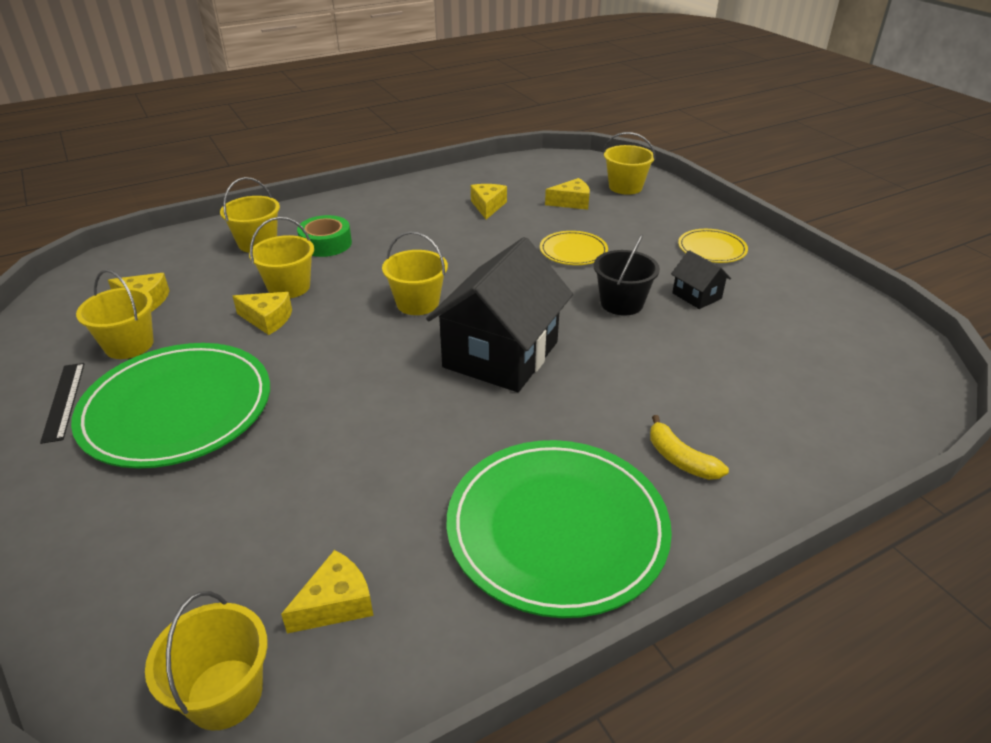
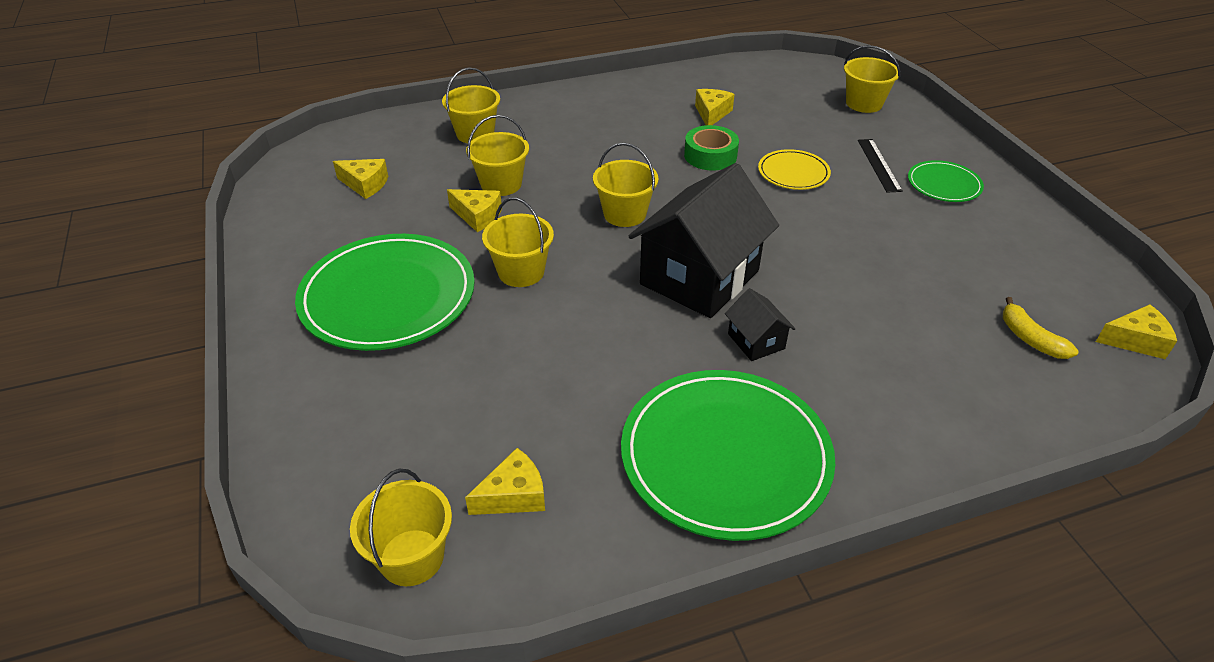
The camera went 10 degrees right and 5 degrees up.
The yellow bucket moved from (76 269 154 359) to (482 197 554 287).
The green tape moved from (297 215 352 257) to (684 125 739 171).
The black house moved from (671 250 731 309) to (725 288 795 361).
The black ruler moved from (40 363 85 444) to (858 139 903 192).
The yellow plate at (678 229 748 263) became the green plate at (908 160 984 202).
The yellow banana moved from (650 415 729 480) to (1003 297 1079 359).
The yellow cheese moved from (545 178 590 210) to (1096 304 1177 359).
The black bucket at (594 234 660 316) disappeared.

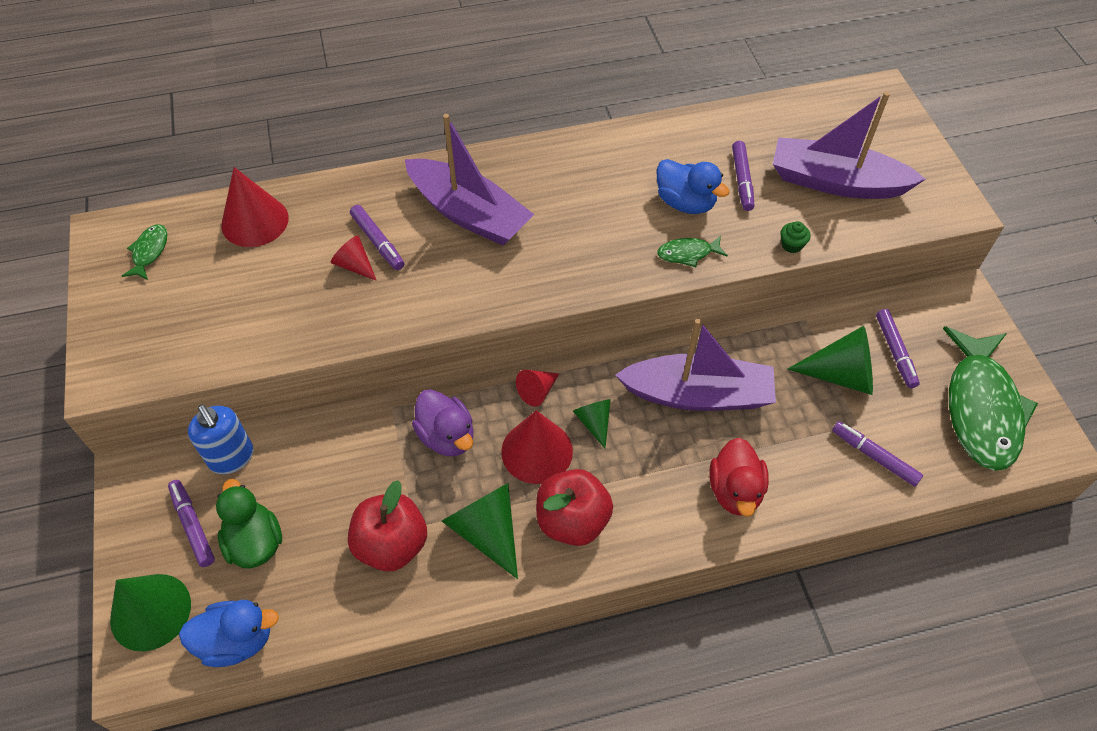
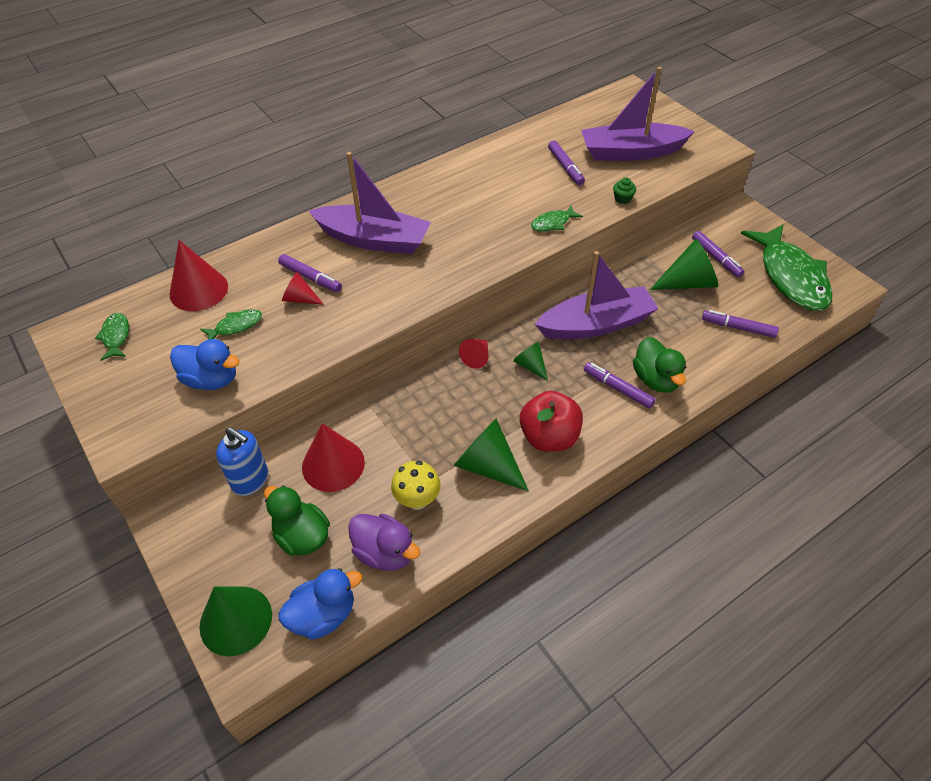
The camera went 20 degrees left and 5 degrees down.
The blue duck moved from (657 159 730 214) to (170 339 239 390).
The green fish at (200 309 262 340) appeared.
The red cone moved from (501 410 573 484) to (302 423 365 492).
The purple duck moved from (412 389 474 456) to (348 514 420 571).
The red apple at (348 480 427 571) was replaced by the yellow mushroom at (391 461 441 510).
The purple marker moved from (168 480 215 567) to (584 362 656 409).
The red duck at (709 438 769 517) became the green duck at (633 337 686 393).

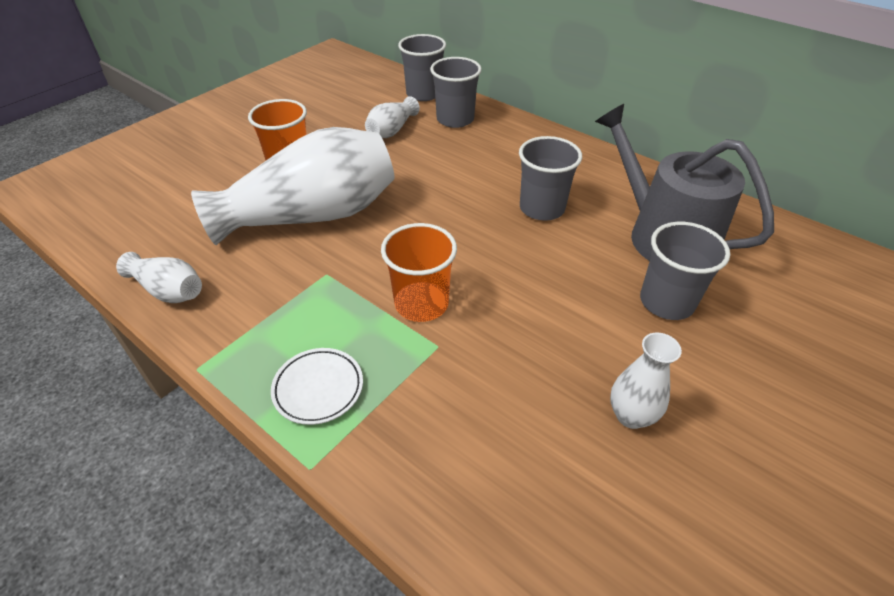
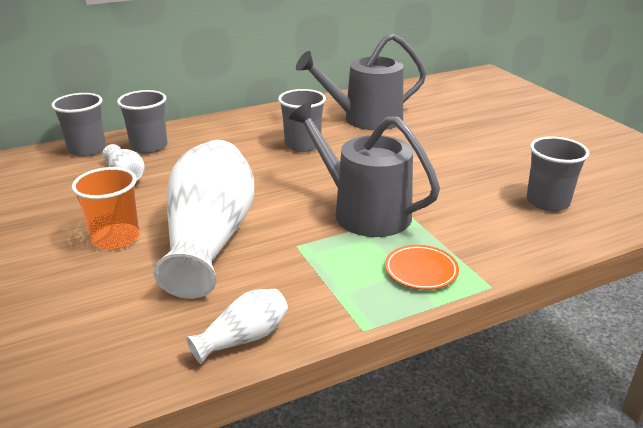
The camera went 65 degrees left and 15 degrees down.
The orange cup at (381 223 457 322) was replaced by the grey watering can at (289 102 440 237).
The white plate at (271 348 363 425) became the orange plate at (385 245 459 290).
The grey cup moved from (640 222 730 320) to (526 136 590 211).
The white vase at (610 332 682 429) disappeared.

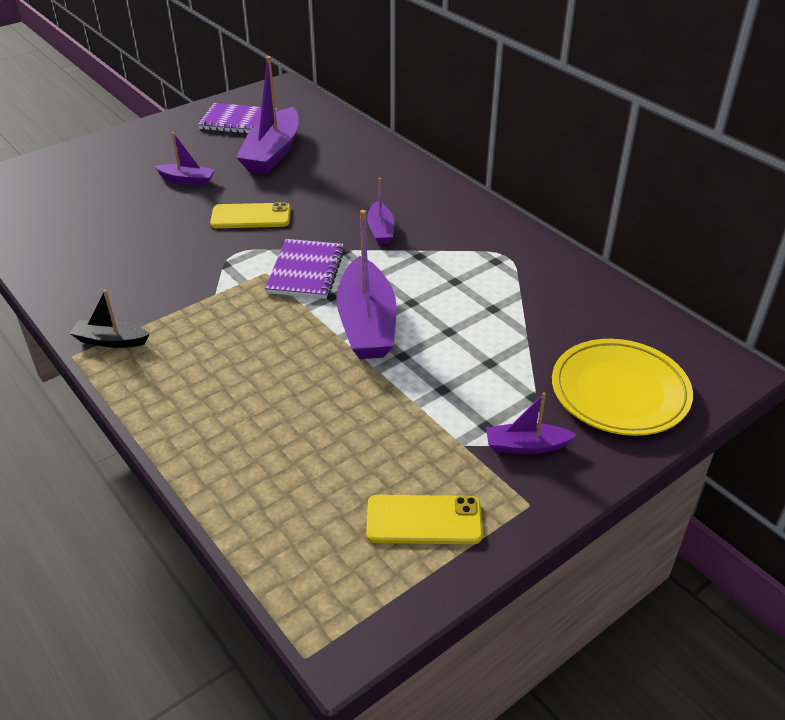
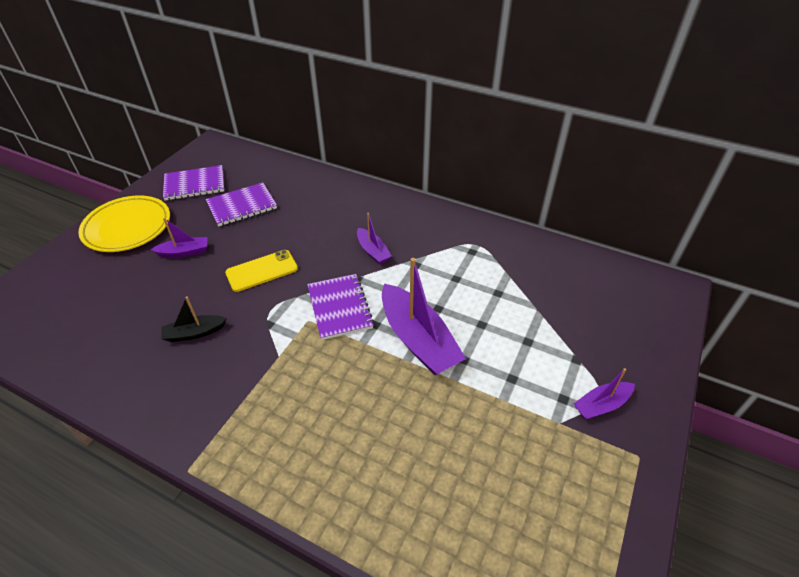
The camera went 25 degrees left and 5 degrees up.
The yellow plate moved from (552 339 693 436) to (78 195 170 252).
The black boat moved from (70 290 150 348) to (161 296 227 342).
The purple boat at (236 56 299 174) was replaced by the purple notebook at (206 183 277 226).
The yellow phone at (366 495 483 544) disappeared.

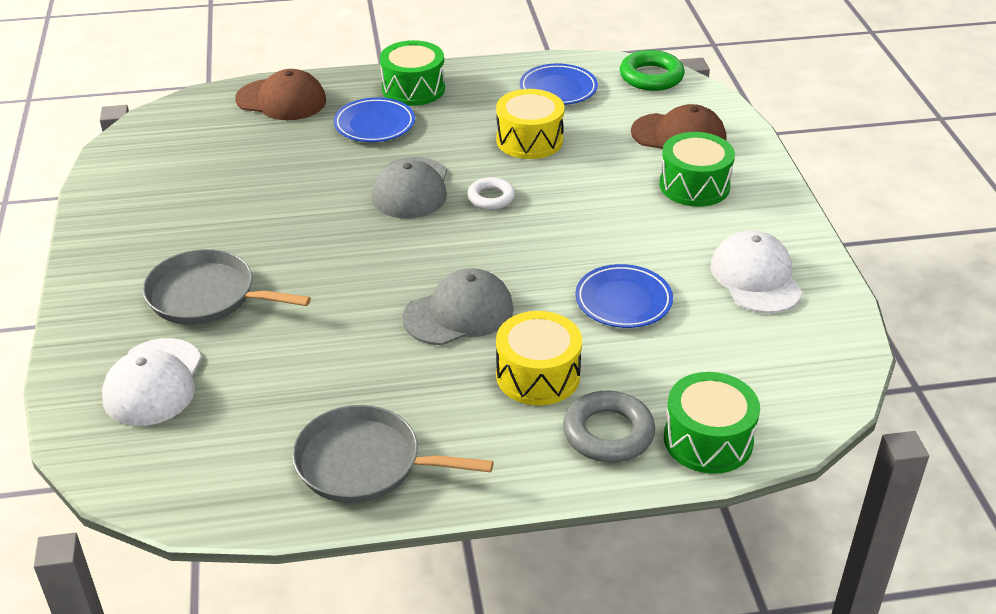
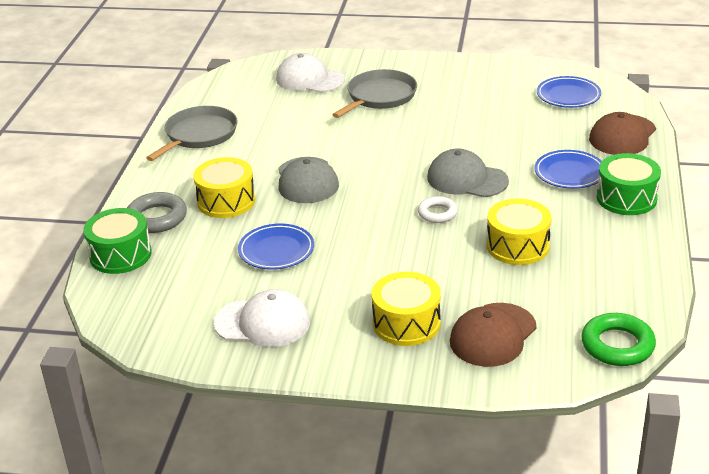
The camera went 110 degrees right and 5 degrees down.
The green drum at (659 132 735 207) became the yellow drum at (372 272 441 346).
The blue plate moved from (520 64 598 105) to (537 76 601 108).

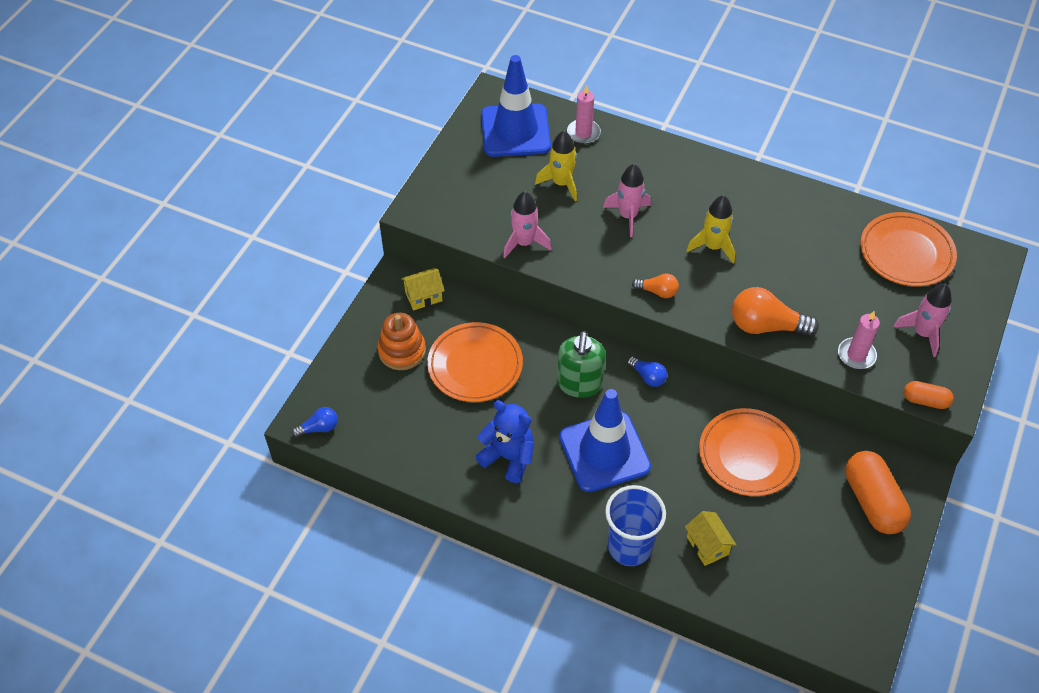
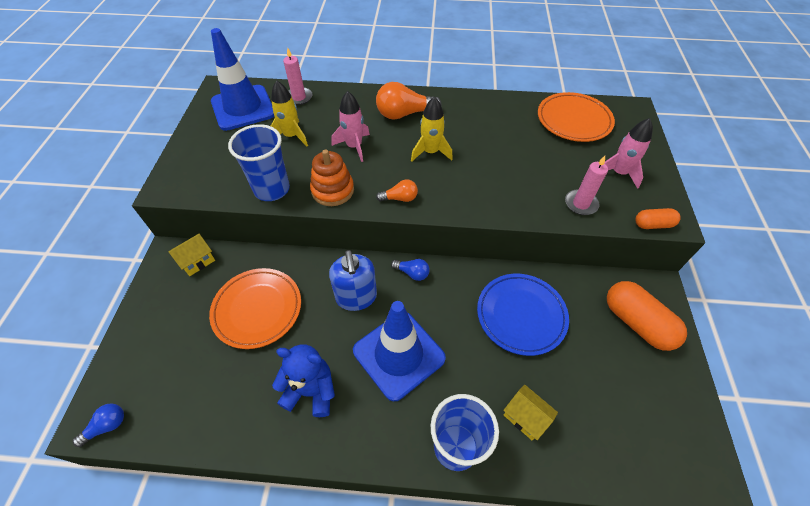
The camera went 20 degrees left and 0 degrees up.
The pink rocket at (503 191 551 258) was replaced by the blue cup at (228 124 290 201).
The orange stacking toy moved from (378 313 426 370) to (310 149 354 206).
The green soap dispenser at (557 331 606 398) became the blue soap dispenser at (329 250 377 311).
The orange light bulb moved from (732 287 819 336) to (376 82 442 120).
The orange plate at (699 408 800 496) became the blue plate at (477 274 569 356).

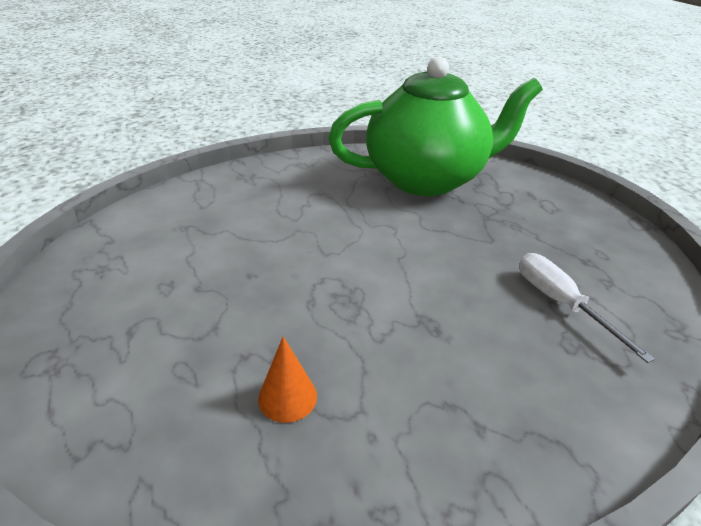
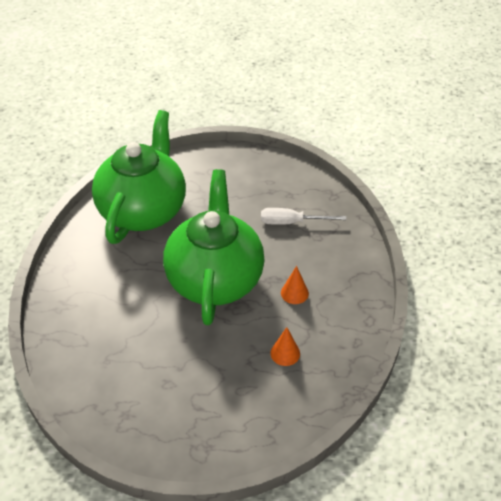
The camera went 60 degrees left and 10 degrees up.
The green teapot at (163 169 265 325) appeared.
The orange cone at (281 266 309 304) appeared.

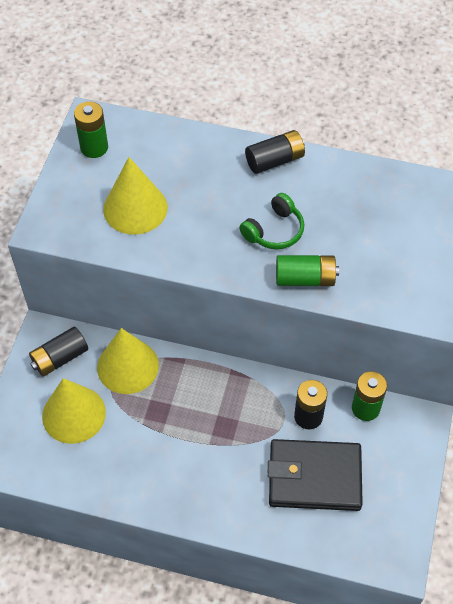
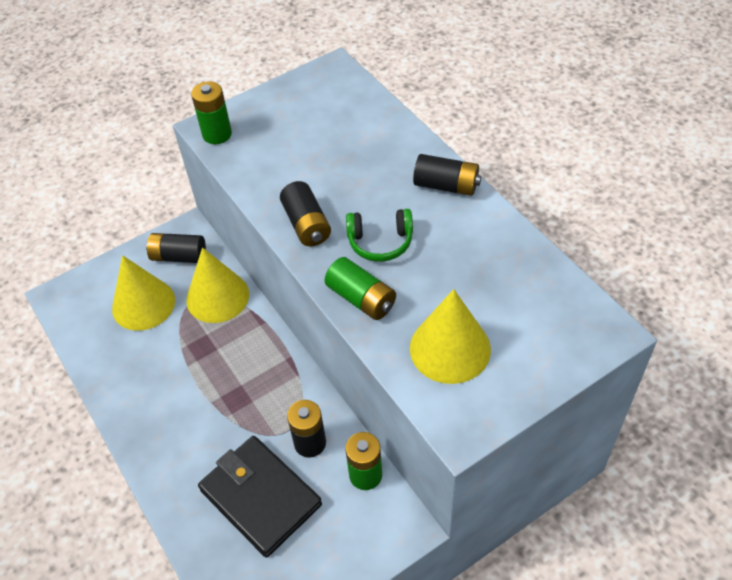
The camera went 45 degrees right and 5 degrees down.
The green battery moved from (74 101 108 158) to (191 81 232 144).
The black battery at (280 181 331 246) appeared.
The yellow cone moved from (103 157 168 235) to (410 289 491 384).

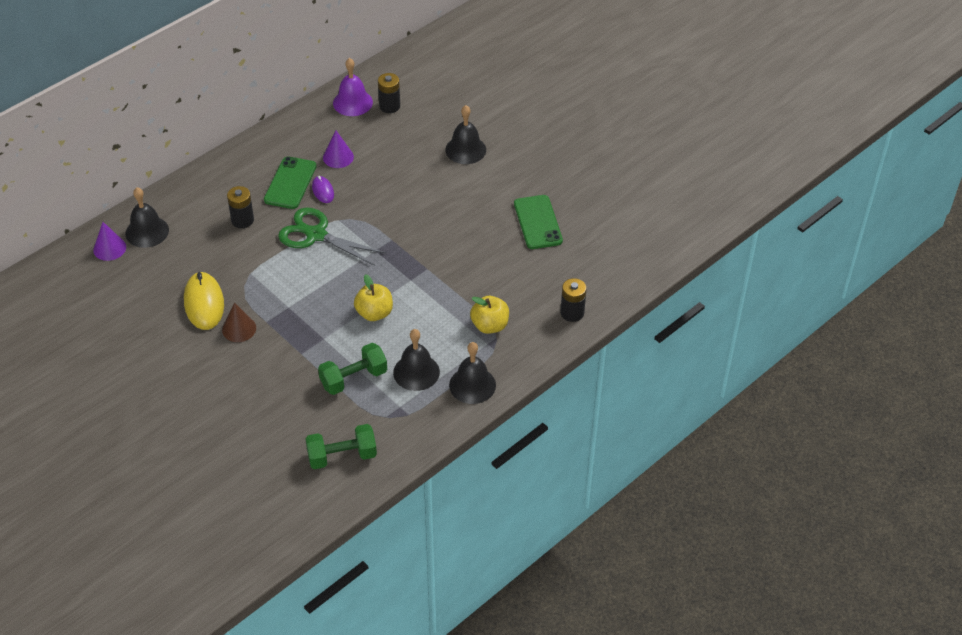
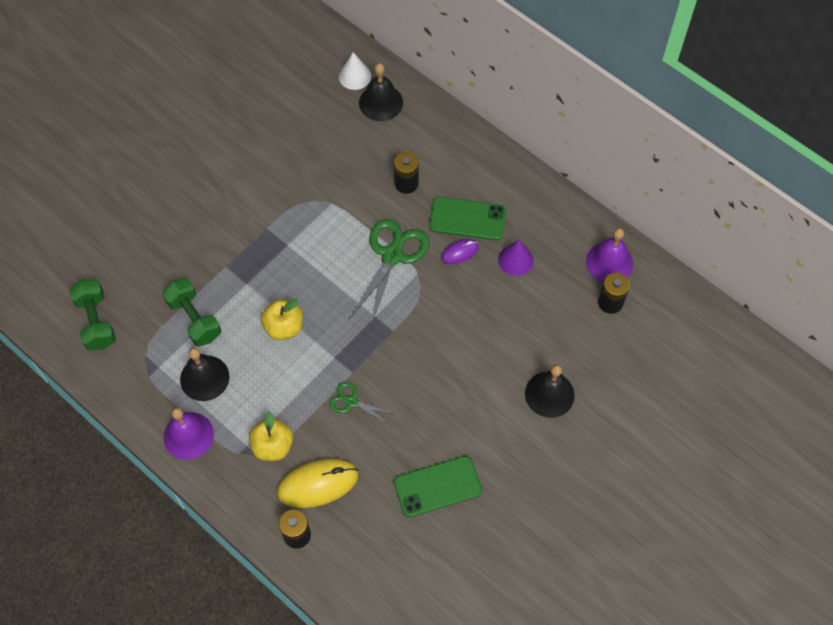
The camera went 85 degrees right and 15 degrees up.
The black bell at (449 342 496 404) became the purple bell at (163 407 214 460).
The yellow mouse moved from (184 271 224 330) to (277 458 359 508).
The green scissors at (329 382 394 425) appeared.
The purple cone at (93 222 126 261) became the white cone at (339 52 371 90).
The brown cone at (222 302 256 342) disappeared.

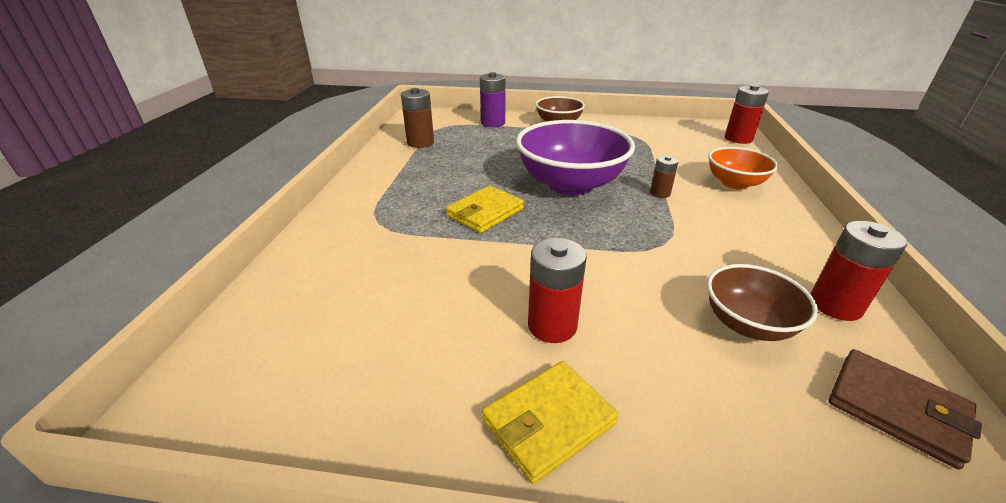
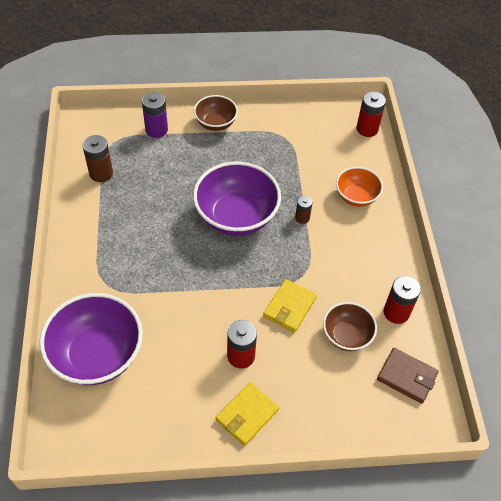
The camera went 15 degrees left and 20 degrees up.
The purple bowl at (40 293 143 385) appeared.
The yellow wallet moved from (446 186 524 233) to (263 279 317 333).

